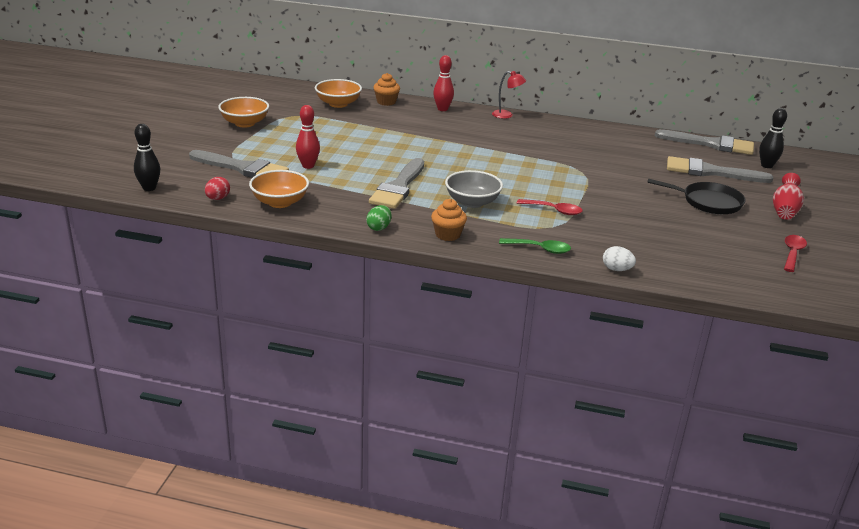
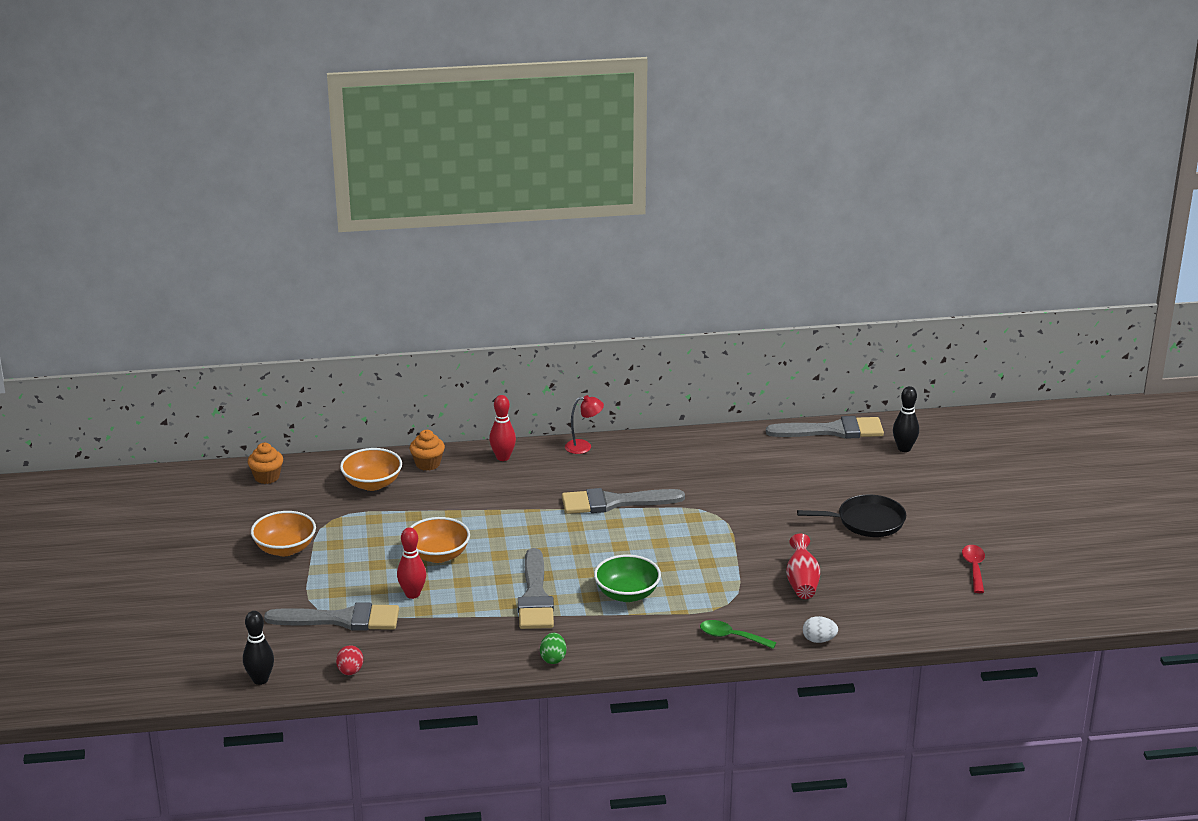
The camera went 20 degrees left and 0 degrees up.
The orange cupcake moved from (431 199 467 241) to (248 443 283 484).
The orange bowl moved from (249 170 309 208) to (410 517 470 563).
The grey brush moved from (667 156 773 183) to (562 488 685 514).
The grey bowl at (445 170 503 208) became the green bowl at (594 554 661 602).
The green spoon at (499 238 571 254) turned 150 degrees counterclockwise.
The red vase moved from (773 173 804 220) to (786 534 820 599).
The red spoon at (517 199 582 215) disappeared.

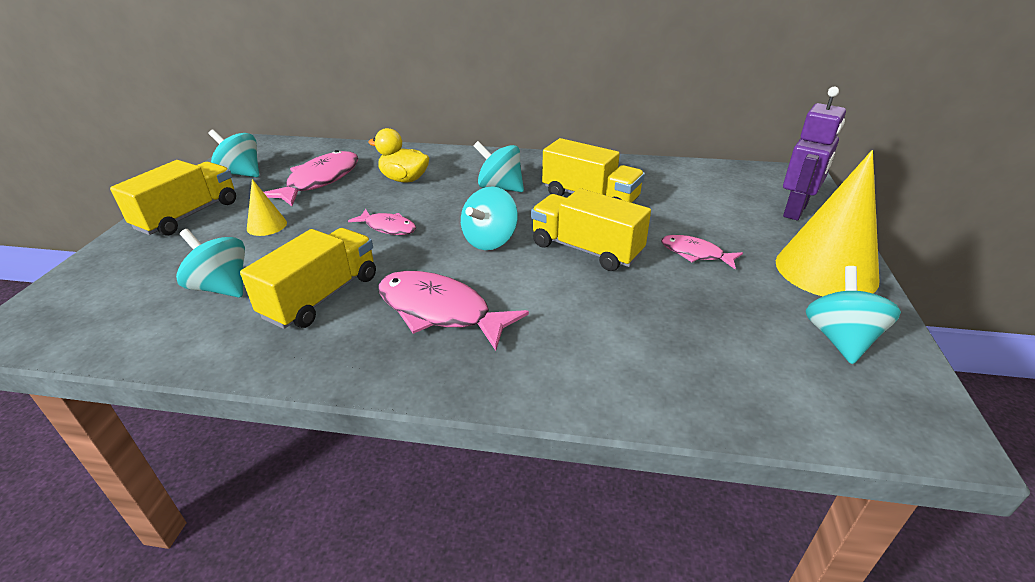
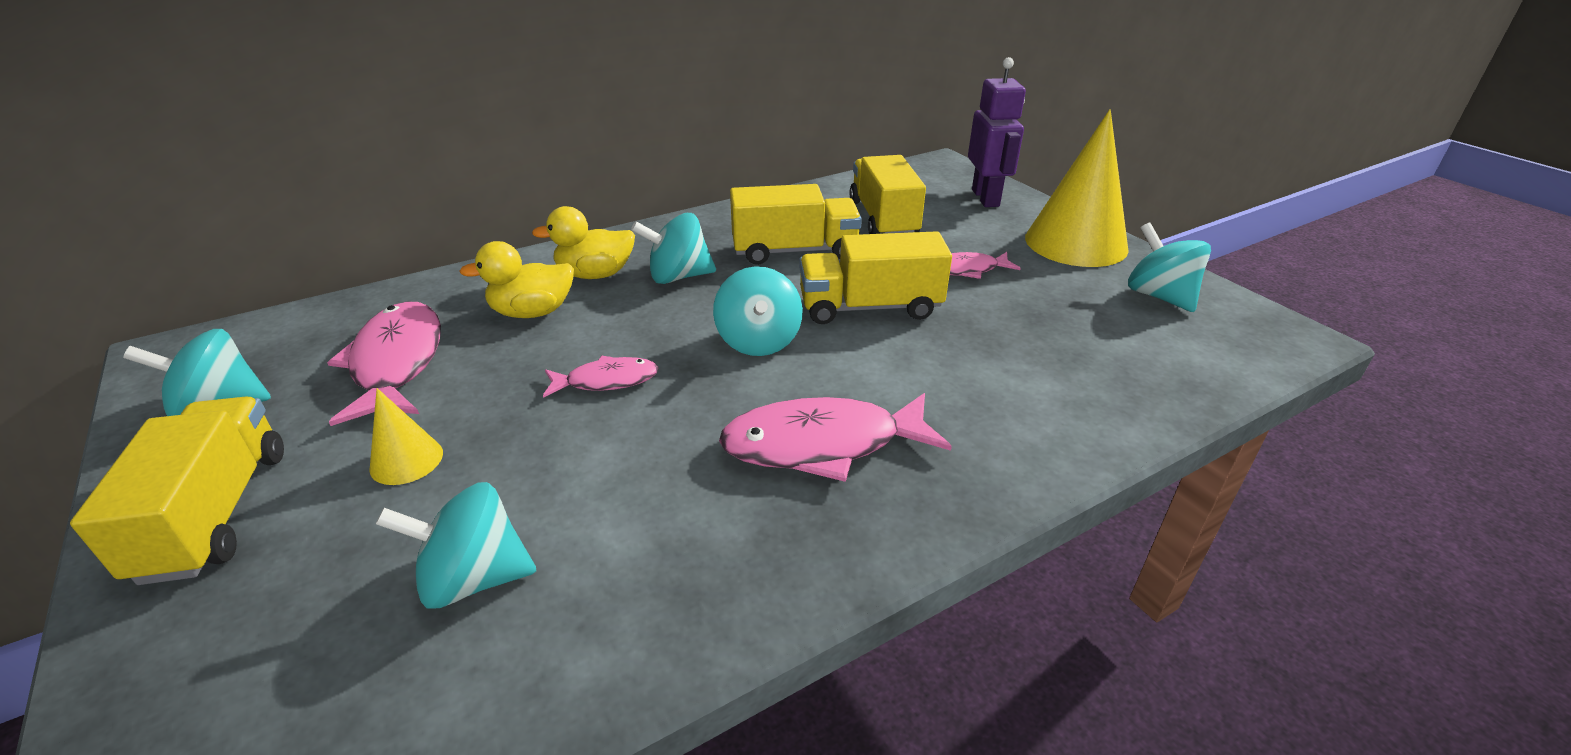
The camera went 40 degrees left and 0 degrees up.
The yellow duck at (532 206 635 279) appeared.
The yellow truck moved from (240 228 376 329) to (849 155 926 234).

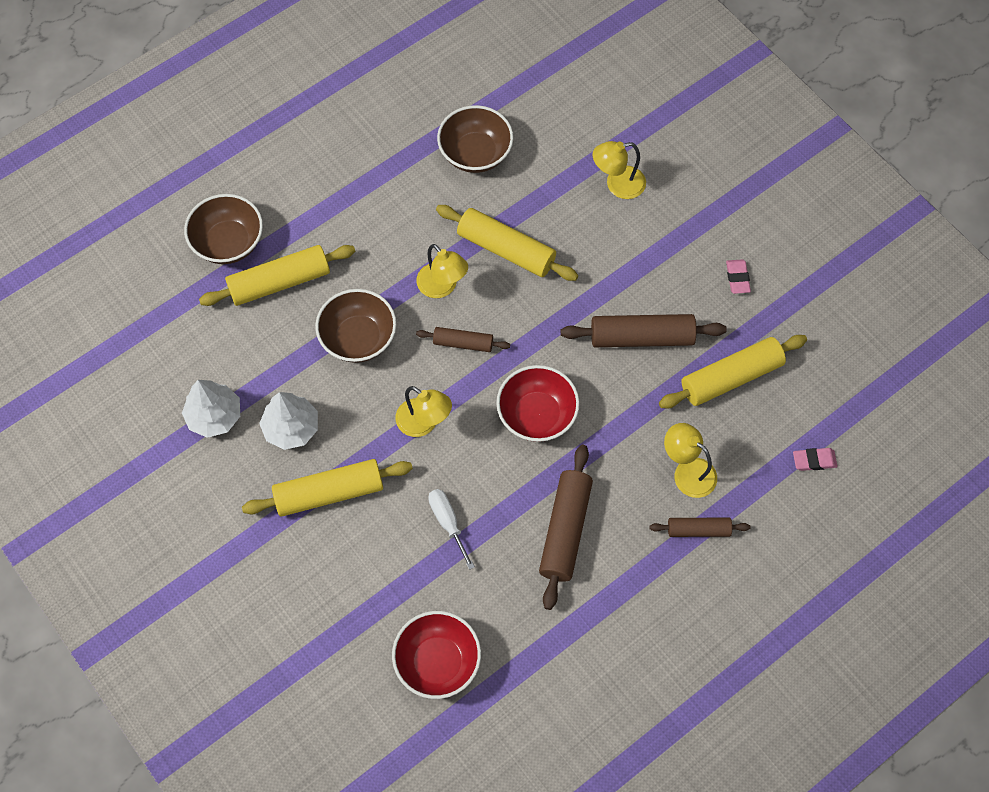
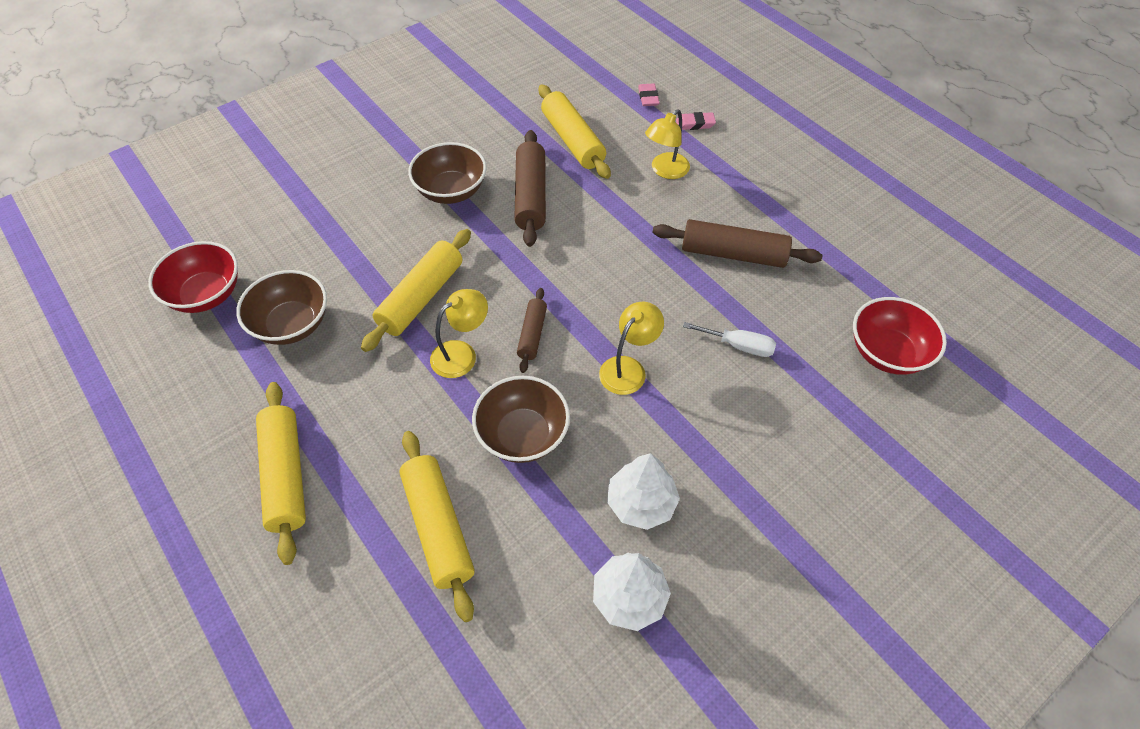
The camera went 90 degrees left and 10 degrees down.
The red bowl moved from (496 365 580 442) to (148 241 238 313).
The yellow rolling pin moved from (242 459 413 517) to (256 382 306 565).
The brown bowl moved from (184 194 263 264) to (408 142 487 204).
The pink eraser moved from (726 259 751 294) to (676 112 716 130).
The white screwdriver at (428 489 475 570) turned 135 degrees counterclockwise.
The yellow lamp at (593 141 646 199) disappeared.
The brown rolling pin at (649 518 750 537) disappeared.

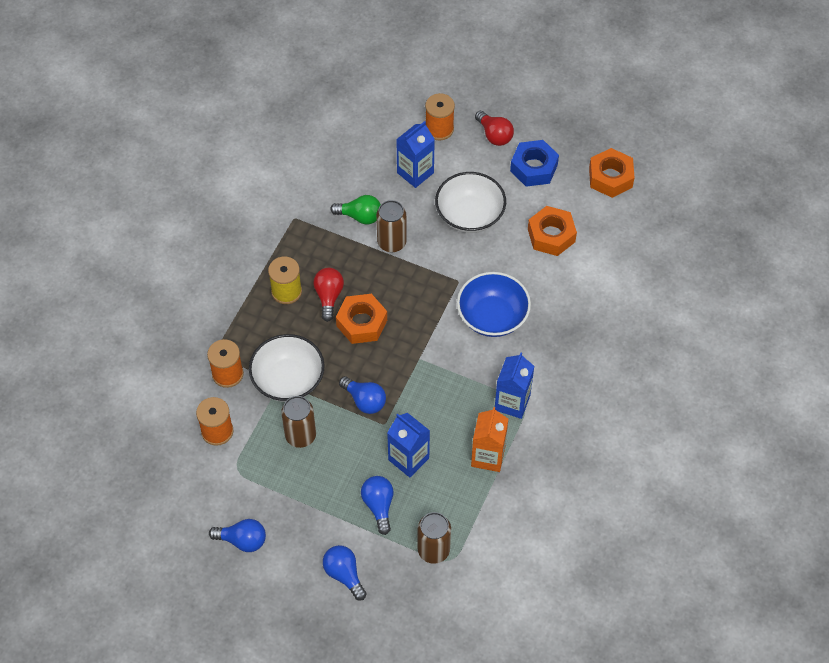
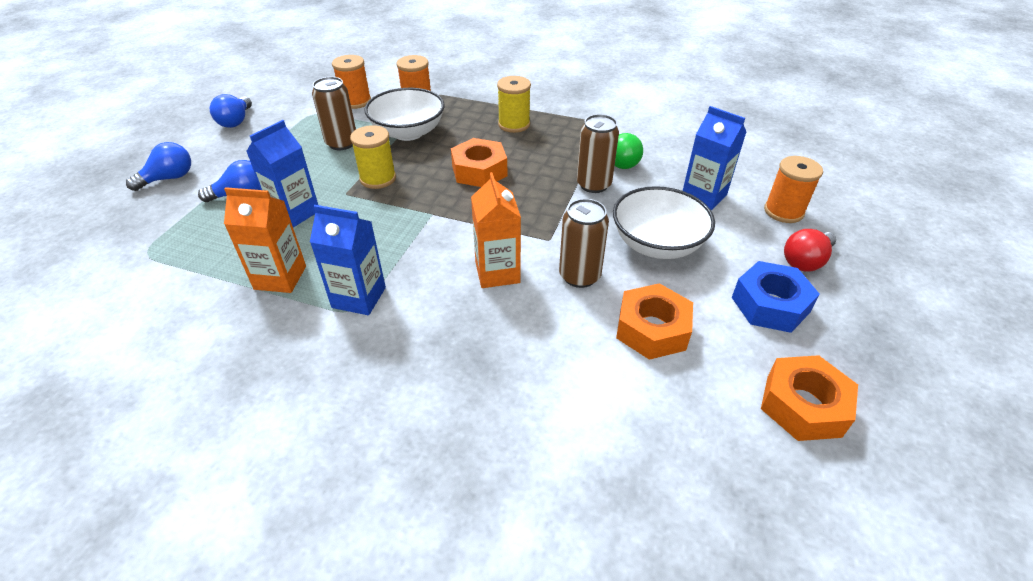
The camera went 85 degrees right and 15 degrees down.
The blue light bulb at (339 376 386 414) was replaced by the yellow spool at (350 125 396 189).
The blue bowl at (457 272 531 337) was replaced by the orange carton at (471 172 521 288).
The brown can moved from (417 512 451 564) to (559 199 609 288).
The red light bulb at (313 268 344 322) disappeared.

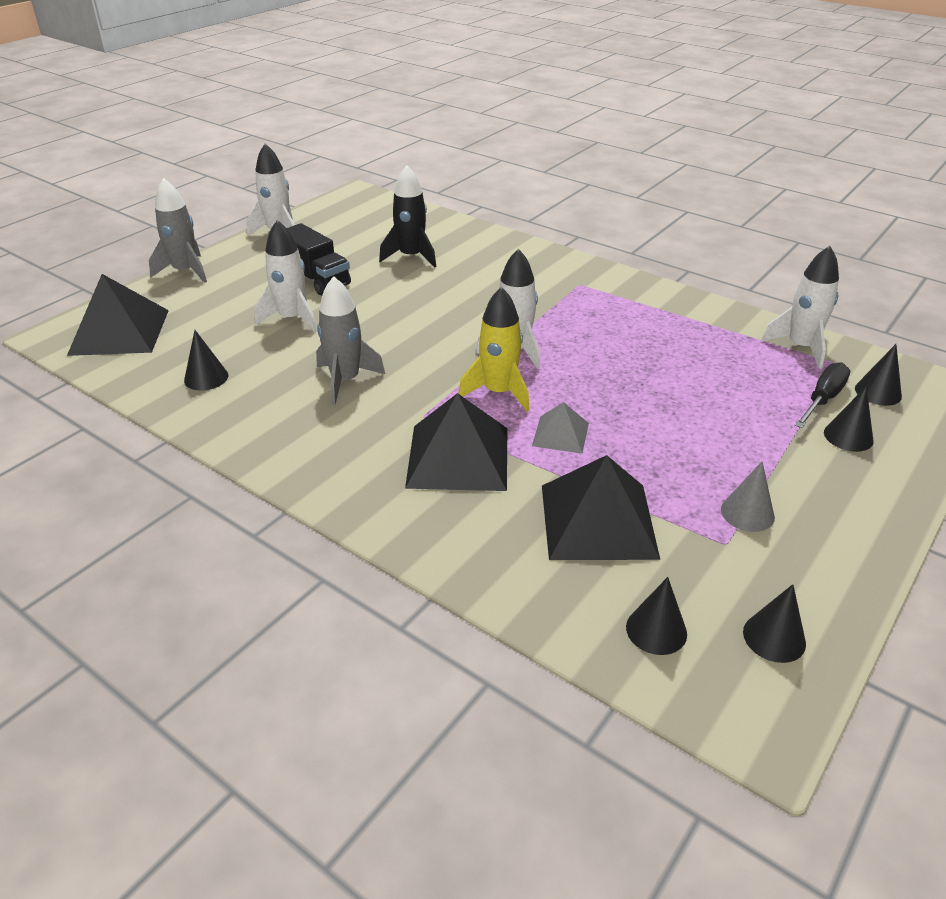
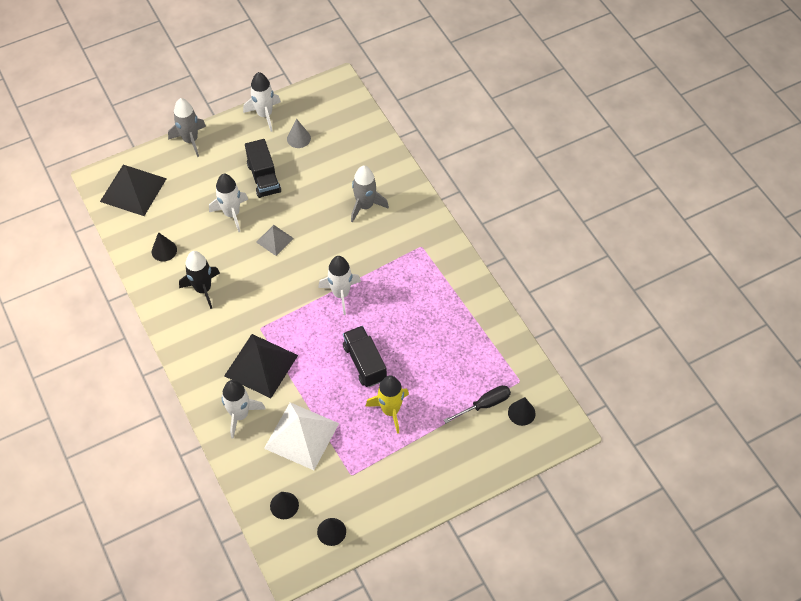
The camera went 25 degrees right and 20 degrees up.
The black rocket moved from (379 165 436 268) to (179 251 220 309).
The white rocket moved from (761 246 839 369) to (221 380 266 438).
The grey pyramid moved from (532 402 589 454) to (256 225 294 256).
The black pyramid at (542 455 660 560) became the white pyramid at (264 402 339 470).
The grey cone moved from (721 462 775 532) to (287 119 311 148).
The black truck at (343 326 387 387) appeared.
The grey rocket moved from (316 276 385 405) to (351 165 389 223).
The yellow rocket moved from (458 287 530 412) to (365 375 409 434).
The black cone at (824 386 873 452) disappeared.

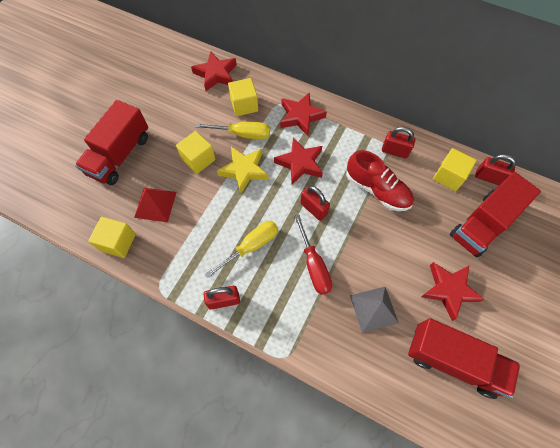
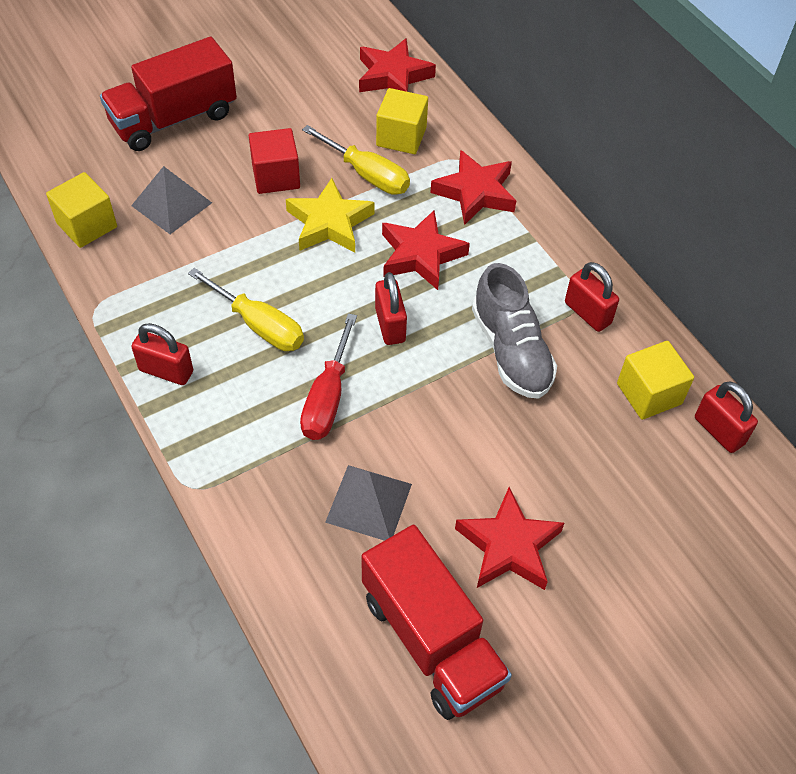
The camera went 30 degrees right and 10 degrees down.
The red pyramid at (134 188 177 223) became the grey pyramid at (131 166 212 234).
The yellow screwdriver at (205 221 278 278) turned 45 degrees clockwise.
The yellow cube at (176 131 216 174) became the red cube at (249 128 300 194).
The red shoe at (346 150 414 211) became the grey shoe at (472 263 557 399).
The red truck at (449 172 541 257) disappeared.

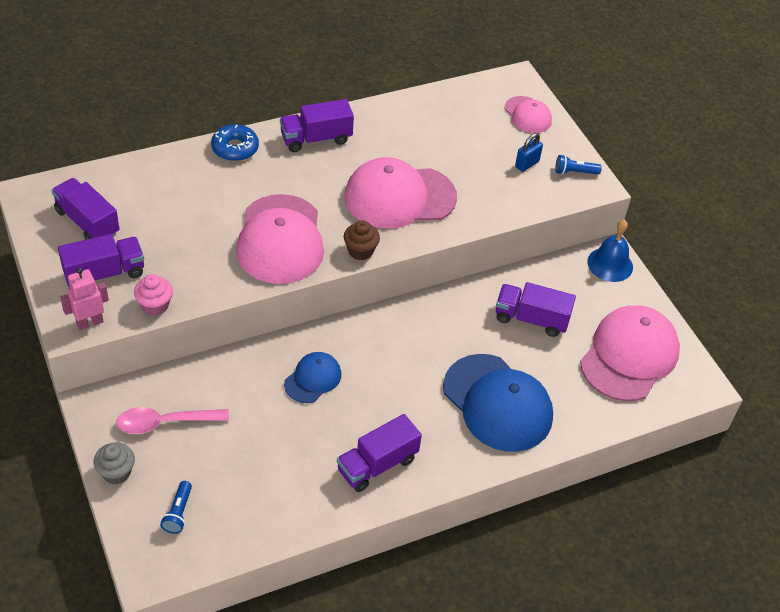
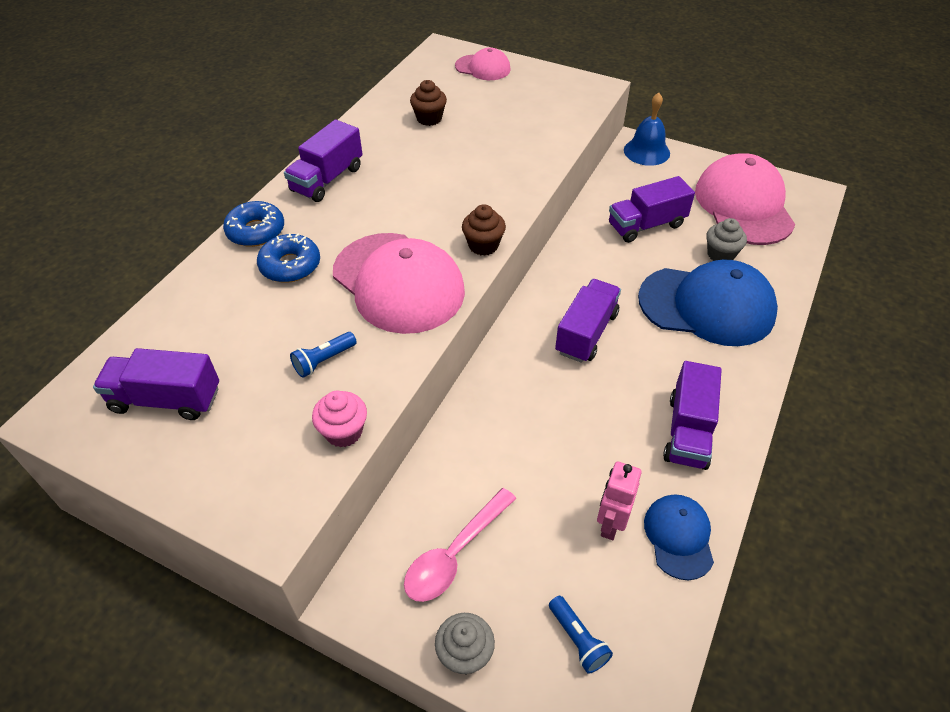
The camera went 35 degrees left and 0 degrees up.
The blue donut at (257 233 320 283) appeared.
The blue flashlight moved from (555 155 602 175) to (290 332 357 378).
The brown cupcake at (410 80 447 126) appeared.
The purple truck moved from (58 234 144 287) to (555 279 621 363).
The pink robot moved from (60 267 109 330) to (597 462 642 540).
The blue cap moved from (284 352 341 403) to (644 494 714 580).
The grey cupcake at (706 218 747 261) appeared.
The pink cap at (345 157 457 229) disappeared.
The blue padlock at (515 133 543 172) disappeared.

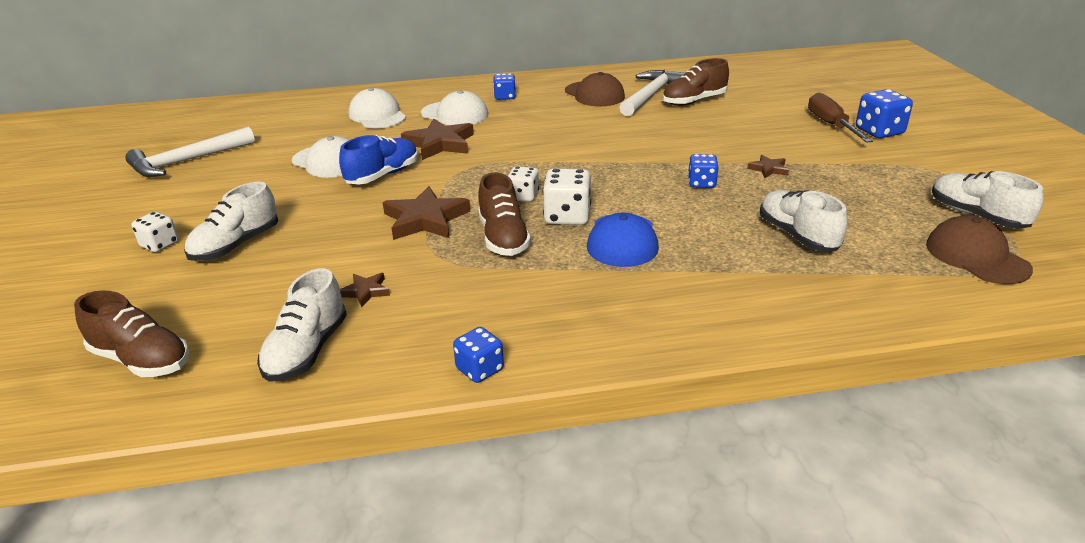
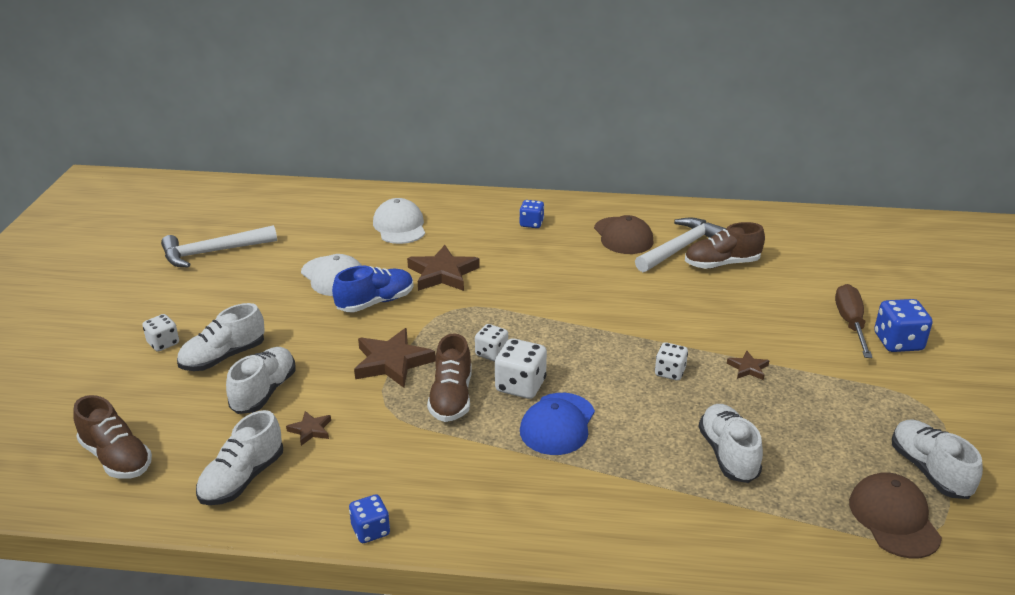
The camera went 15 degrees right and 0 degrees up.
The white shoe at (226 347 295 414) appeared.
The blue dice at (688 154 719 188) became the white dice at (655 342 688 380).
The white cap at (421 90 488 125) disappeared.

